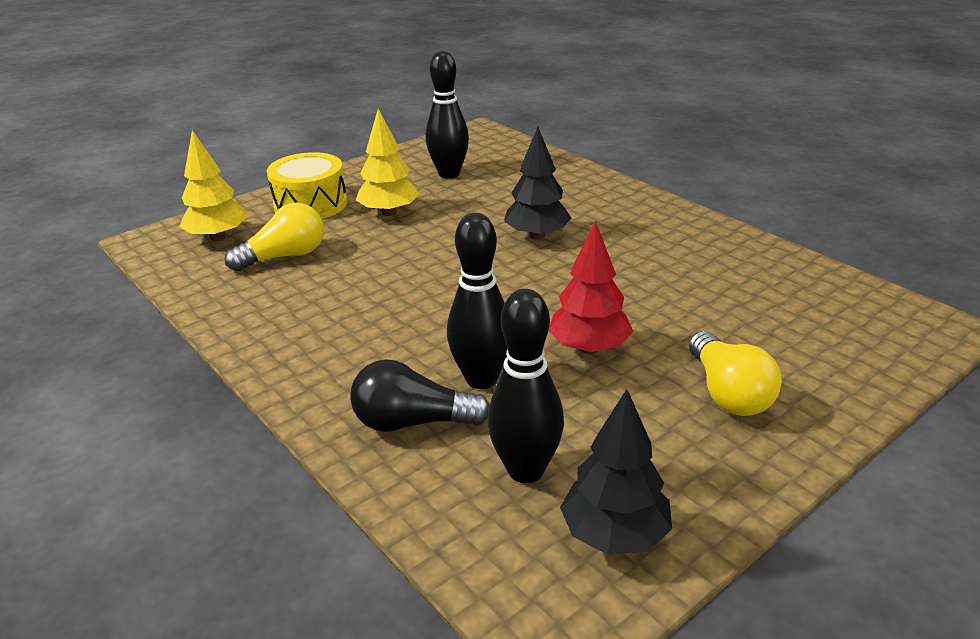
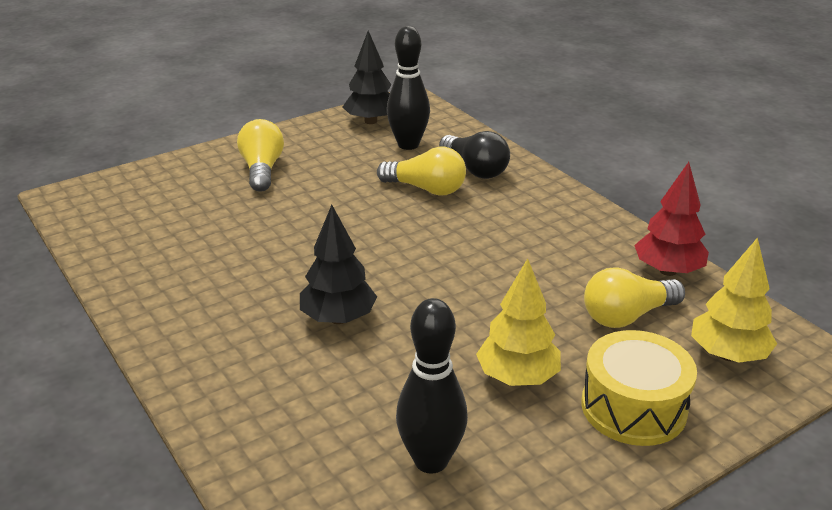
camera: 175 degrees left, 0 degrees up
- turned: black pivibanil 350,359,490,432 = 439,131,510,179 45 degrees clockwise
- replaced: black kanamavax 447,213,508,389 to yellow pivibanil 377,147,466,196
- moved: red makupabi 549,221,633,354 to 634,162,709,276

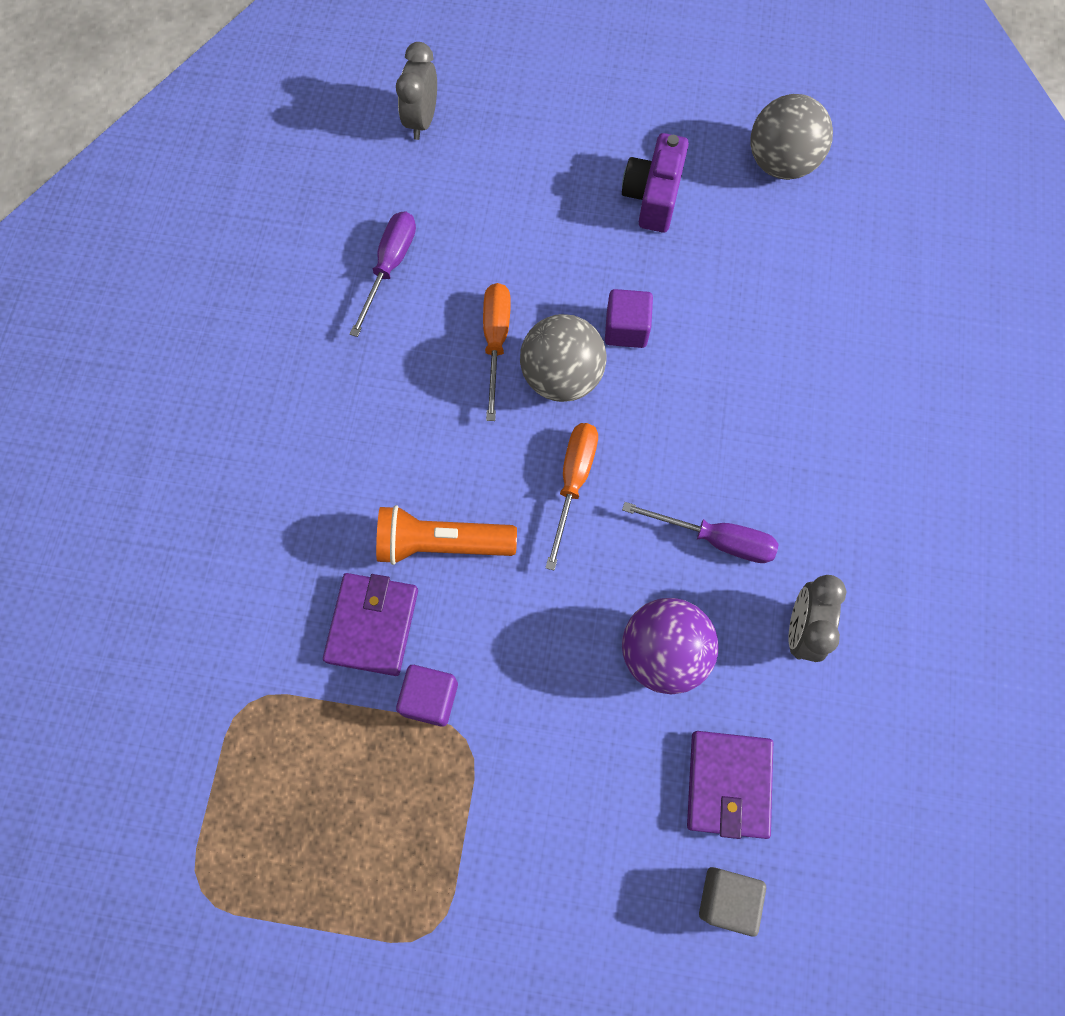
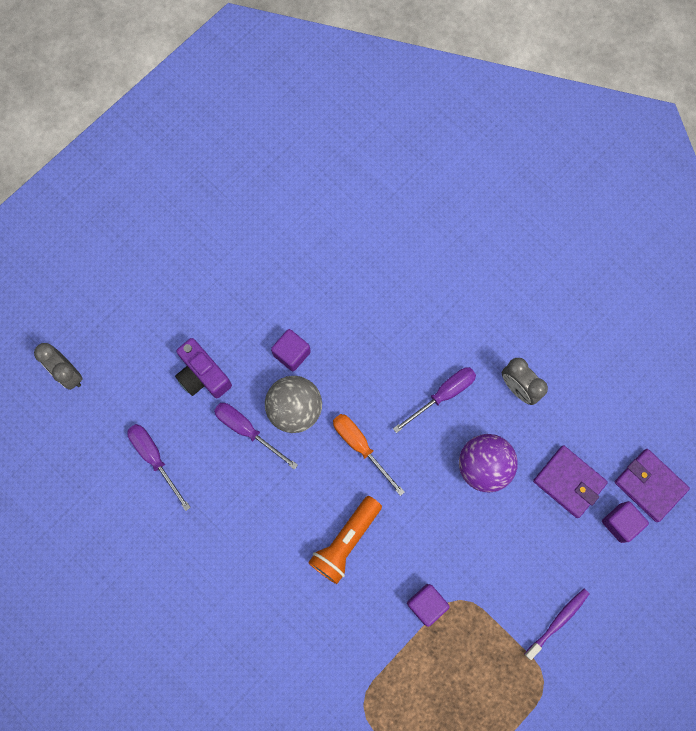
camera: 55 degrees left, 5 degrees up
- moved: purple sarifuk 323,573,418,676 to 615,449,690,522
- recoloured: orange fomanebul 483,283,511,421 to purple fomanebul 214,403,298,470
- moved: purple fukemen 622,133,689,233 to 175,338,232,398
- recoloured: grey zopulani 699,867,766,937 to purple zopulani 602,501,649,543
- removed: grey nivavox 751,94,833,180
- added: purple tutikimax 525,589,590,660

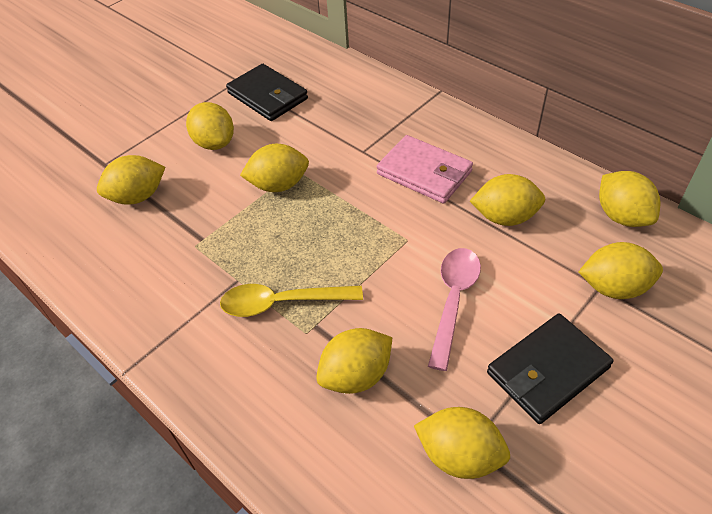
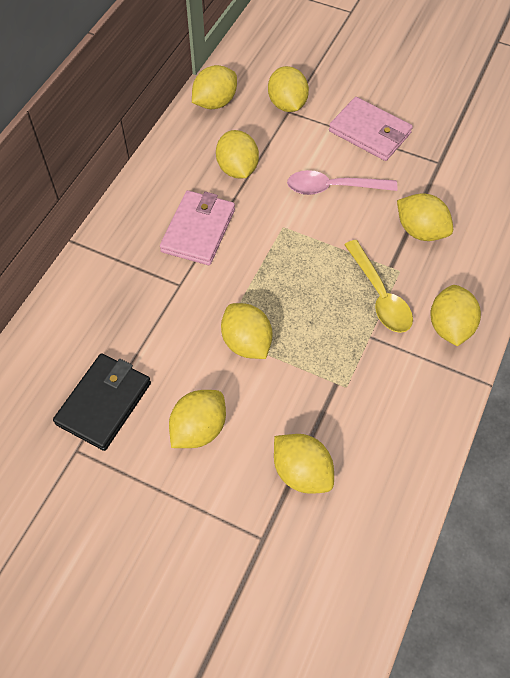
camera: 110 degrees left, 10 degrees up
- moved: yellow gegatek 414,407,510,479 to 430,285,481,346
- recoloured: black sarifuk 487,313,613,424 to pink sarifuk 329,97,413,161

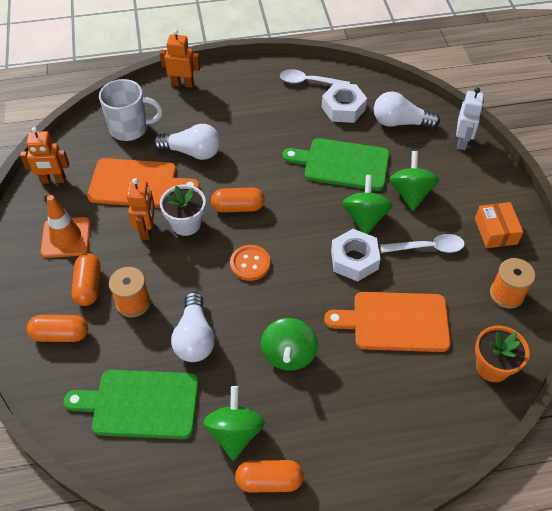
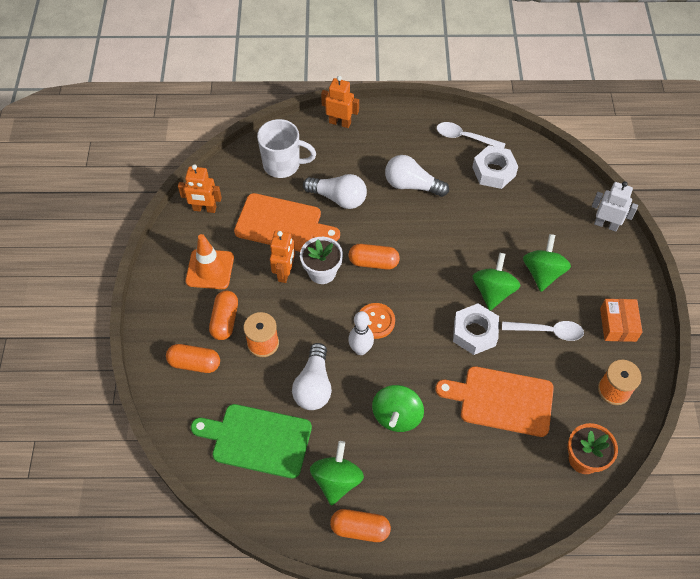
camera: 10 degrees right, 5 degrees up
- removed: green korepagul 282,138,390,191
- moved: white pivibanil 374,91,440,129 to 385,155,449,197
- turned: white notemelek 456,88,484,150 = 592,181,638,232 90 degrees counterclockwise
- added: white kanamavax 348,311,374,355

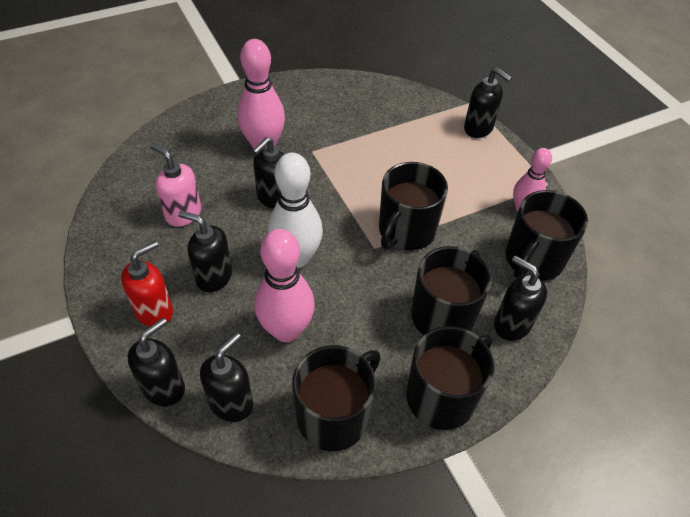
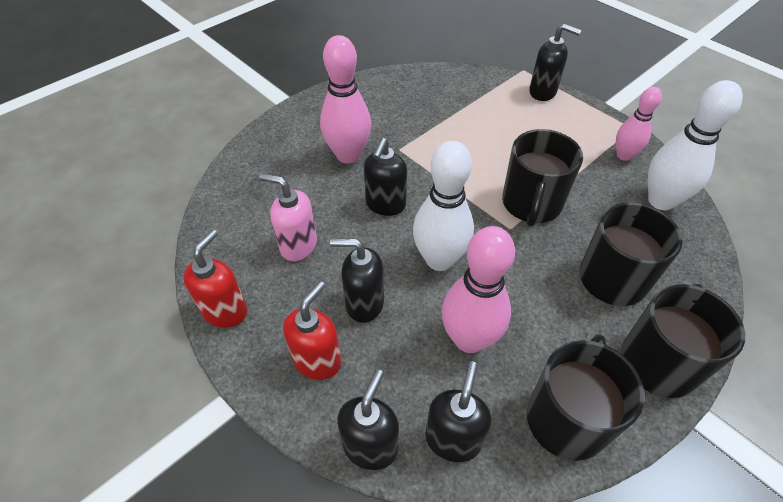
camera: 15 degrees left, 0 degrees up
- removed: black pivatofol 494,256,547,341
- replaced: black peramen 505,190,588,281 to white kanamavax 648,80,743,210
- added: red pivatofol 183,229,247,328

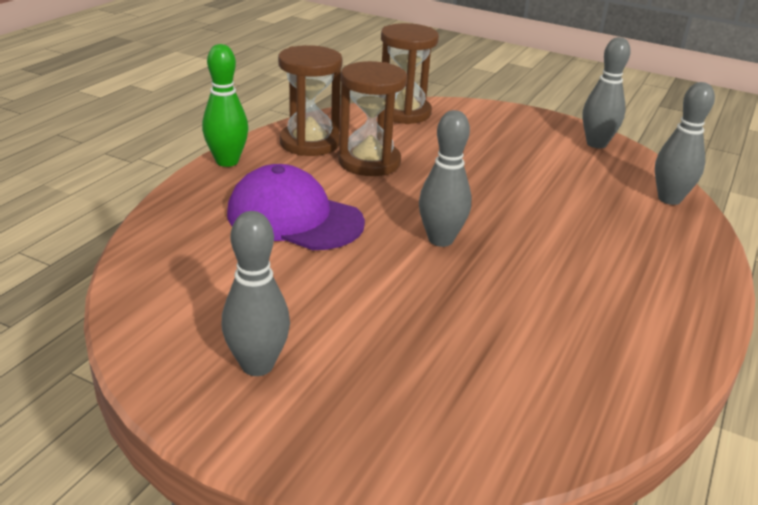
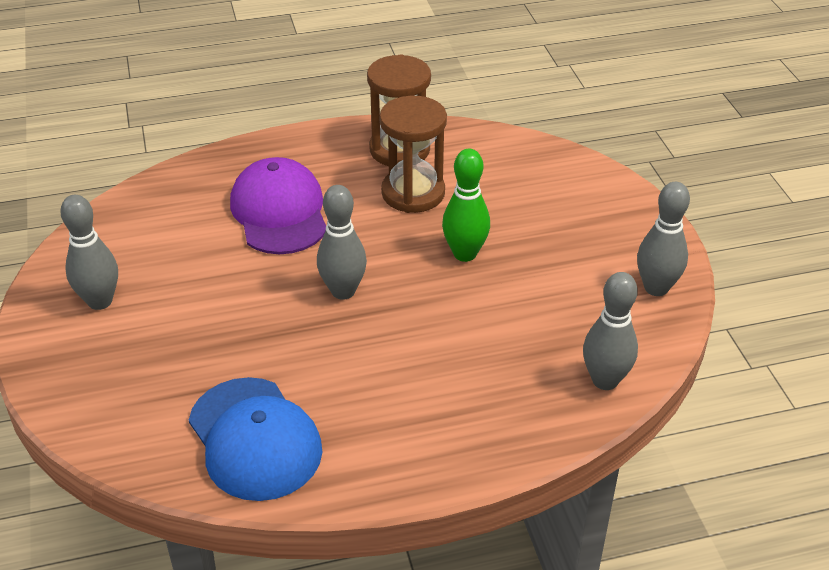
camera: 50 degrees right, 10 degrees up
- moved: green kanamavax 202,44,248,167 to 442,149,490,262
- removed: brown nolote 381,23,439,124
- added: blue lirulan 189,377,322,501

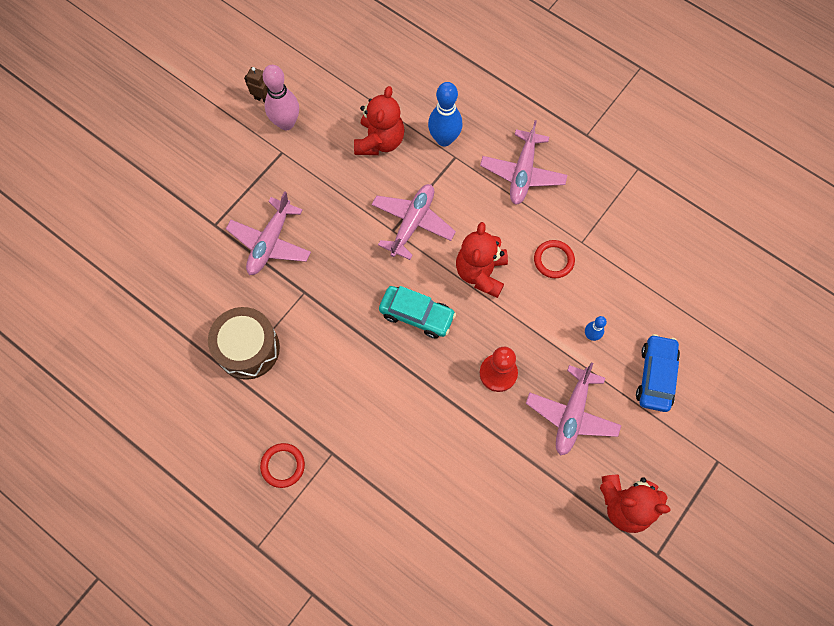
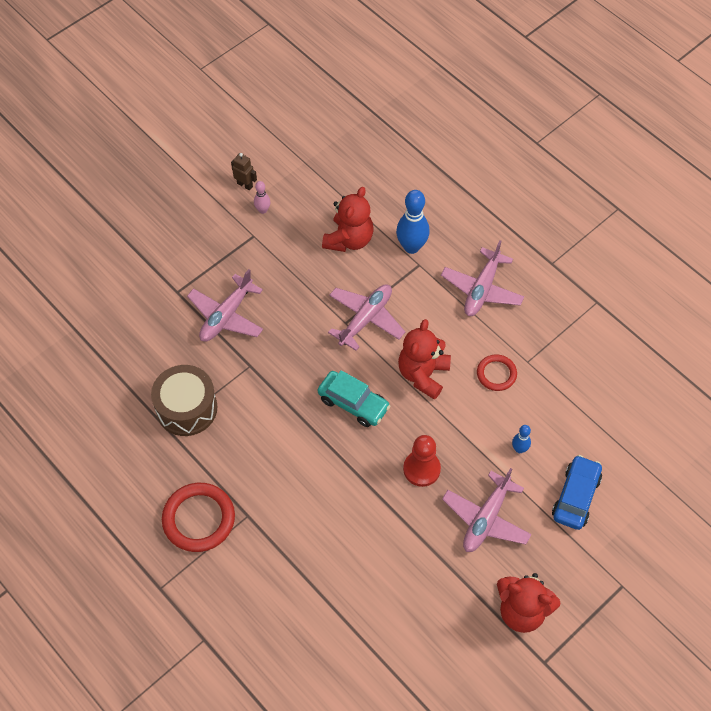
camera: 10 degrees right, 10 degrees down
- resized: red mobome 260,443,305,488 = 162,483,235,552 x1.70
- resized: pink kanamavax 263,65,299,130 = 254,181,270,214 x0.52

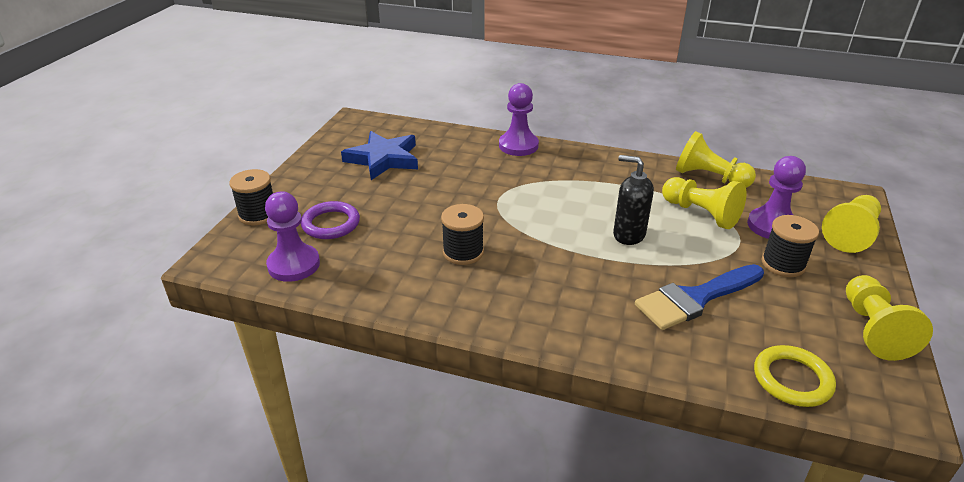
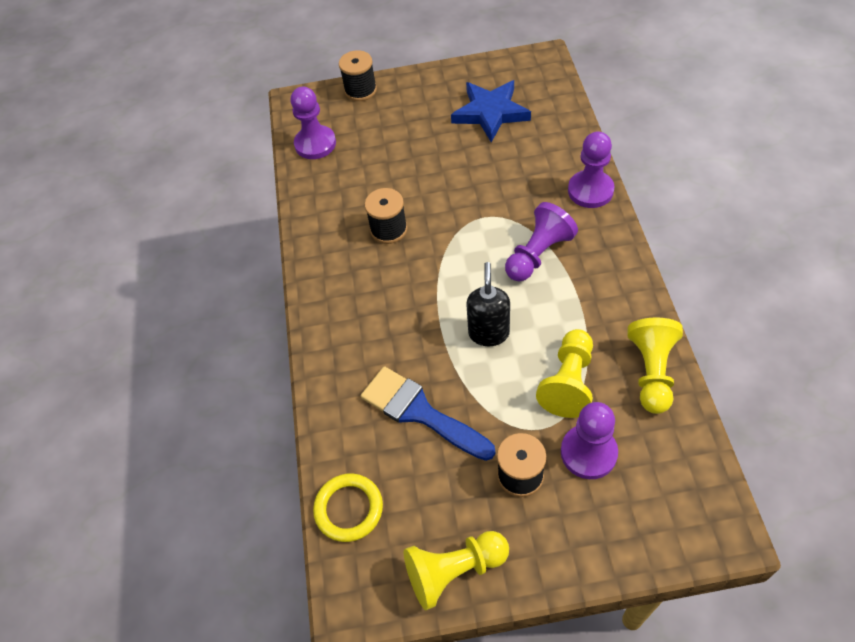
camera: 70 degrees right, 20 degrees up
- removed: purple mobome 301,201,360,239
- removed: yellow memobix 822,195,881,253
- added: purple memobix 505,202,578,281

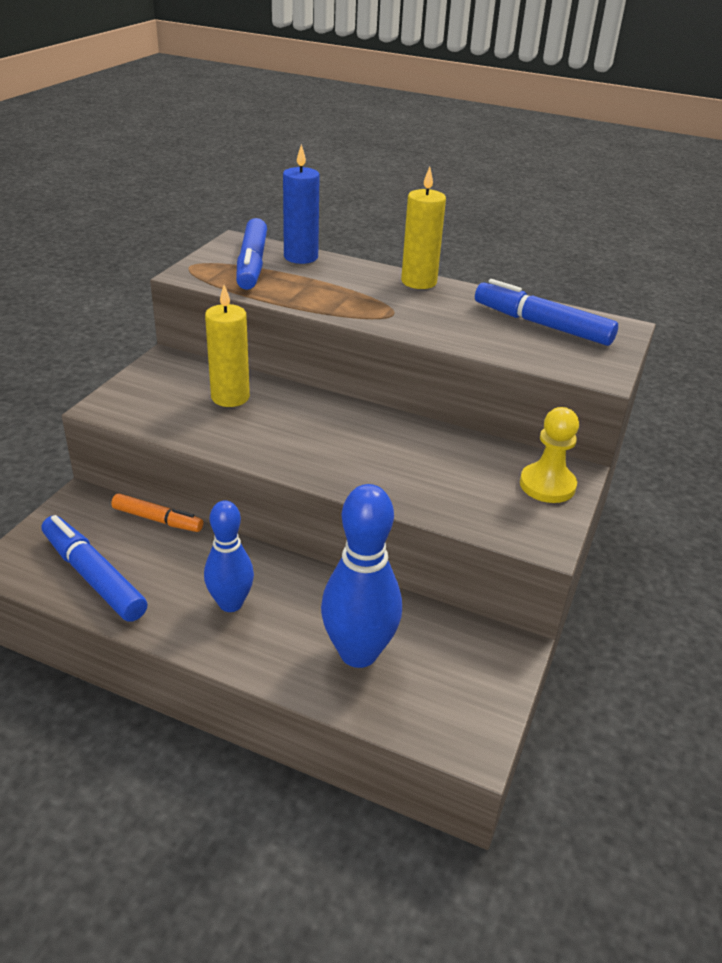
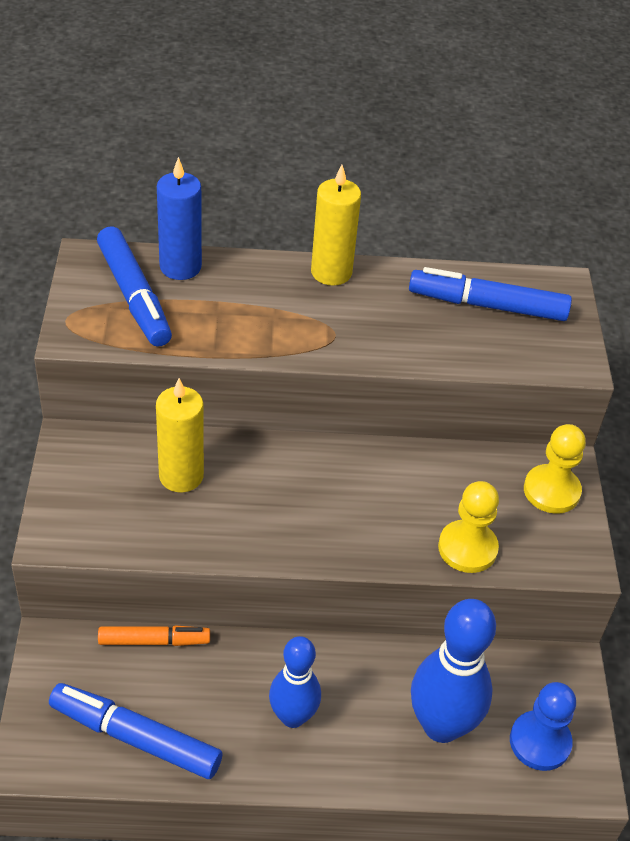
camera: 25 degrees left, 10 degrees up
- added: yellow memobix 438,481,499,573
- added: blue memobix 510,682,576,771

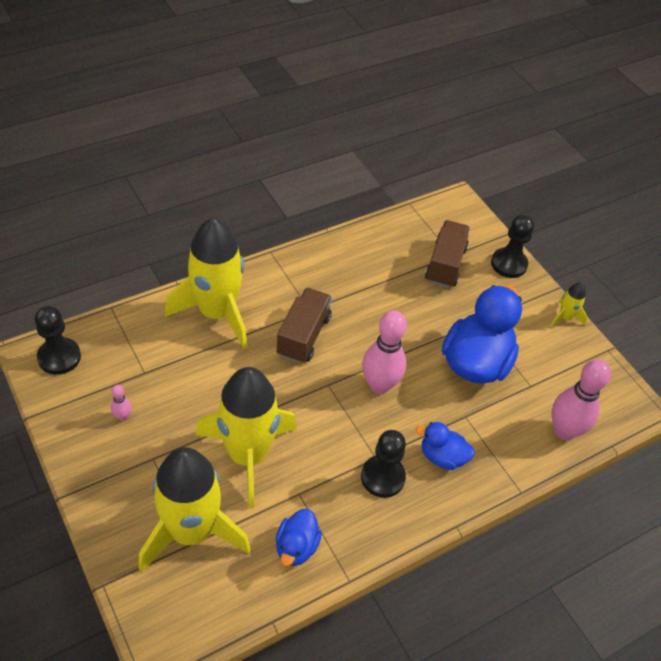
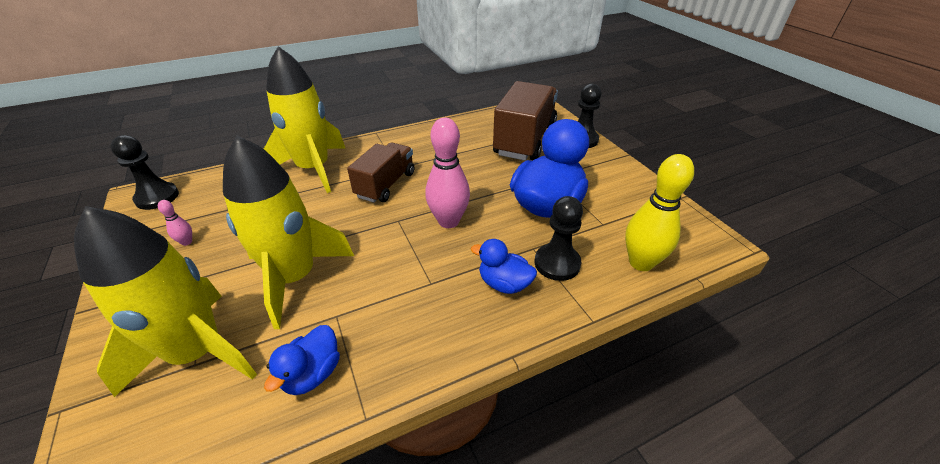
camera: 10 degrees right, 10 degrees down
- moved: black memobix 361,430,406,498 to 535,196,583,281
- resized: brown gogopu 425,220,470,288 = 493,81,558,161 x1.58
- removed: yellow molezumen 551,283,587,327
- recoloured: pink kanamavax 551,359,611,440 to yellow kanamavax 625,154,694,271

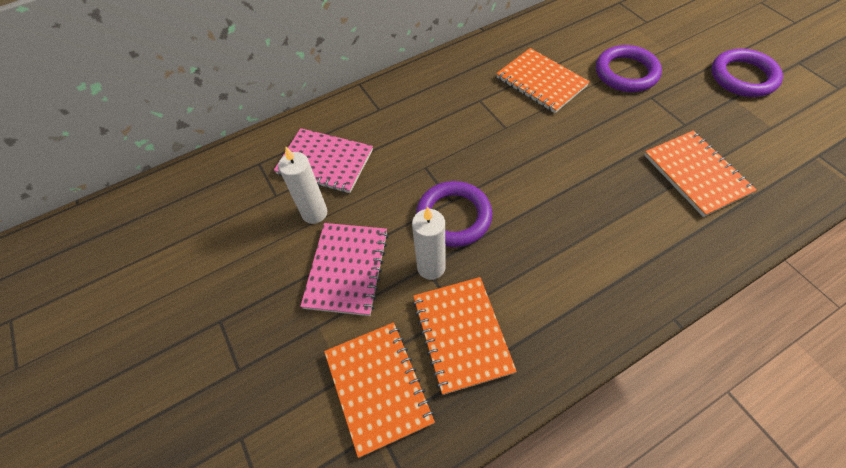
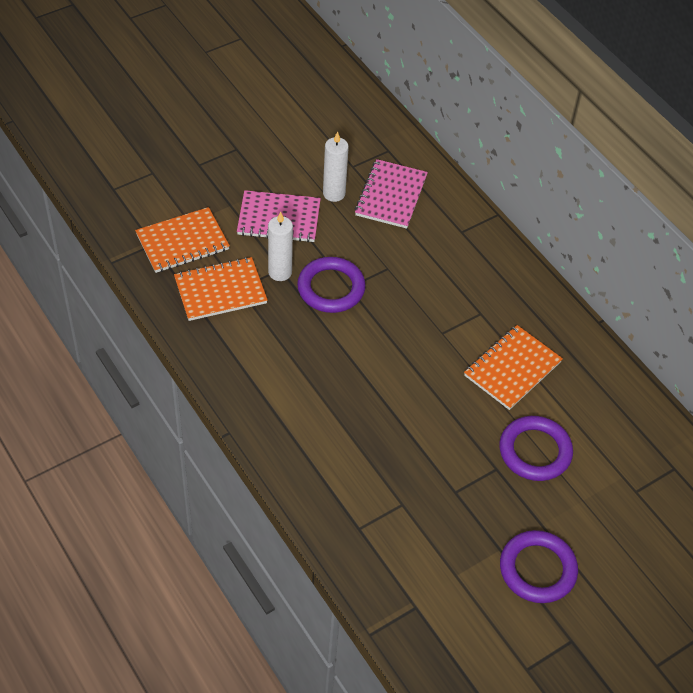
camera: 80 degrees right, 5 degrees down
- removed: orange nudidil 644,131,757,217

